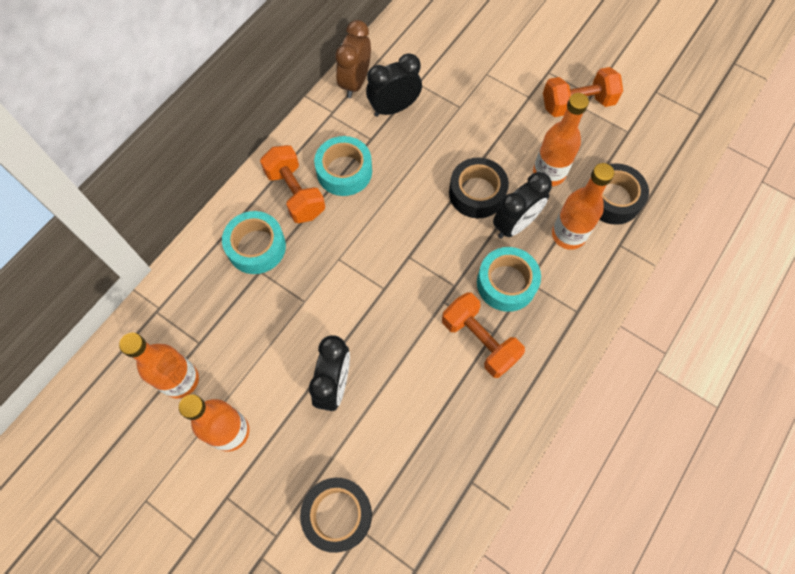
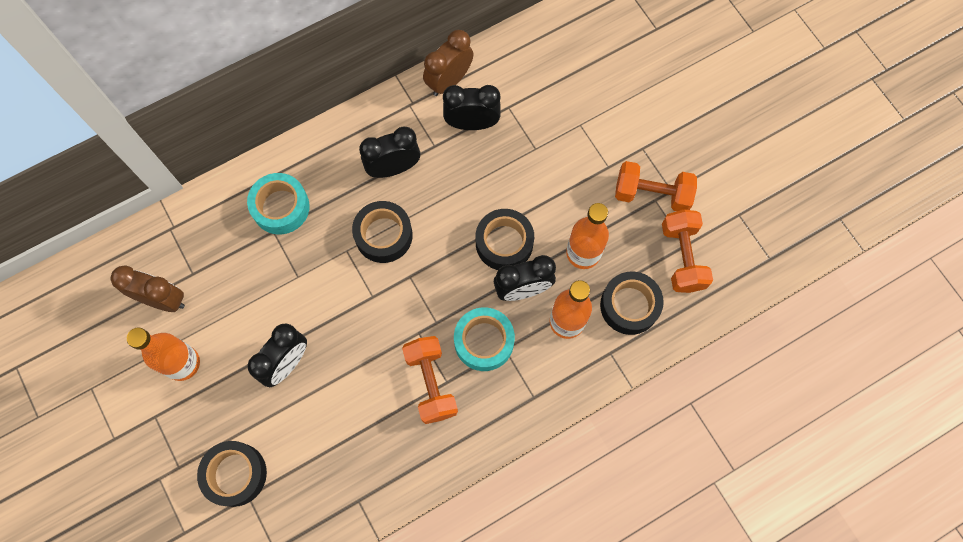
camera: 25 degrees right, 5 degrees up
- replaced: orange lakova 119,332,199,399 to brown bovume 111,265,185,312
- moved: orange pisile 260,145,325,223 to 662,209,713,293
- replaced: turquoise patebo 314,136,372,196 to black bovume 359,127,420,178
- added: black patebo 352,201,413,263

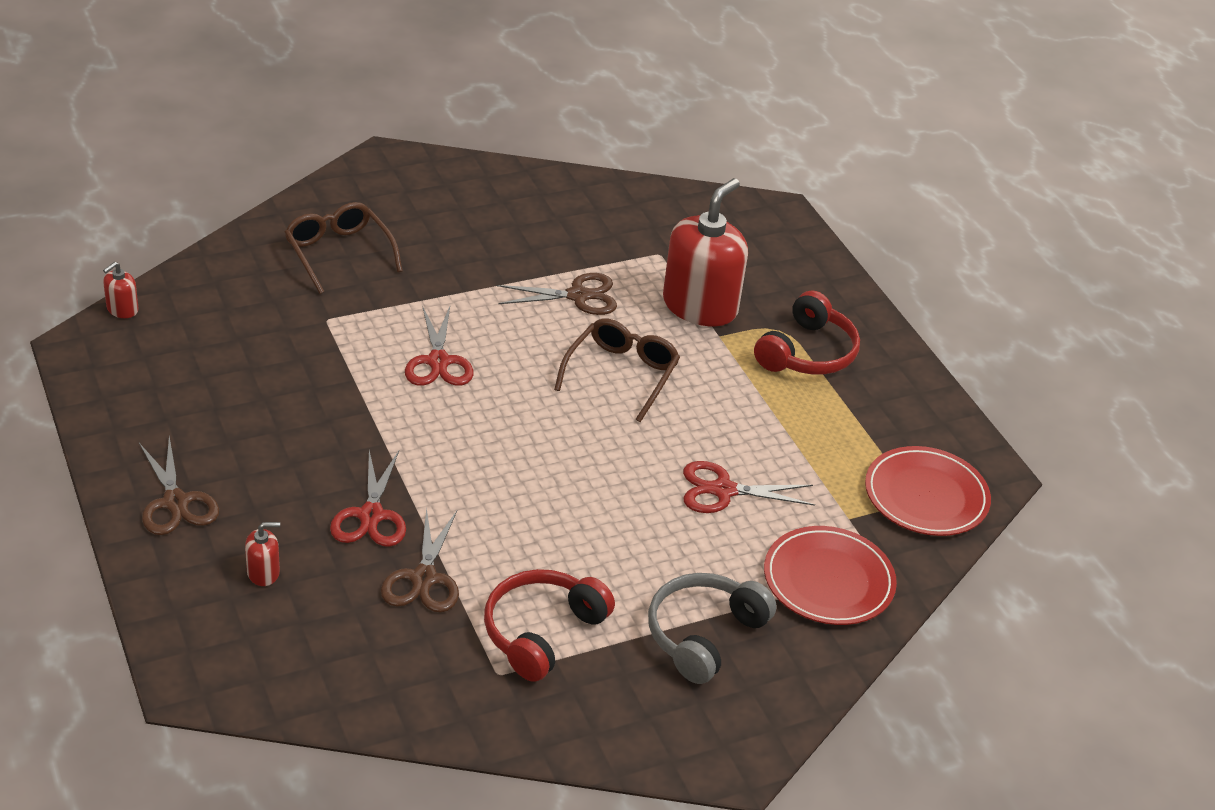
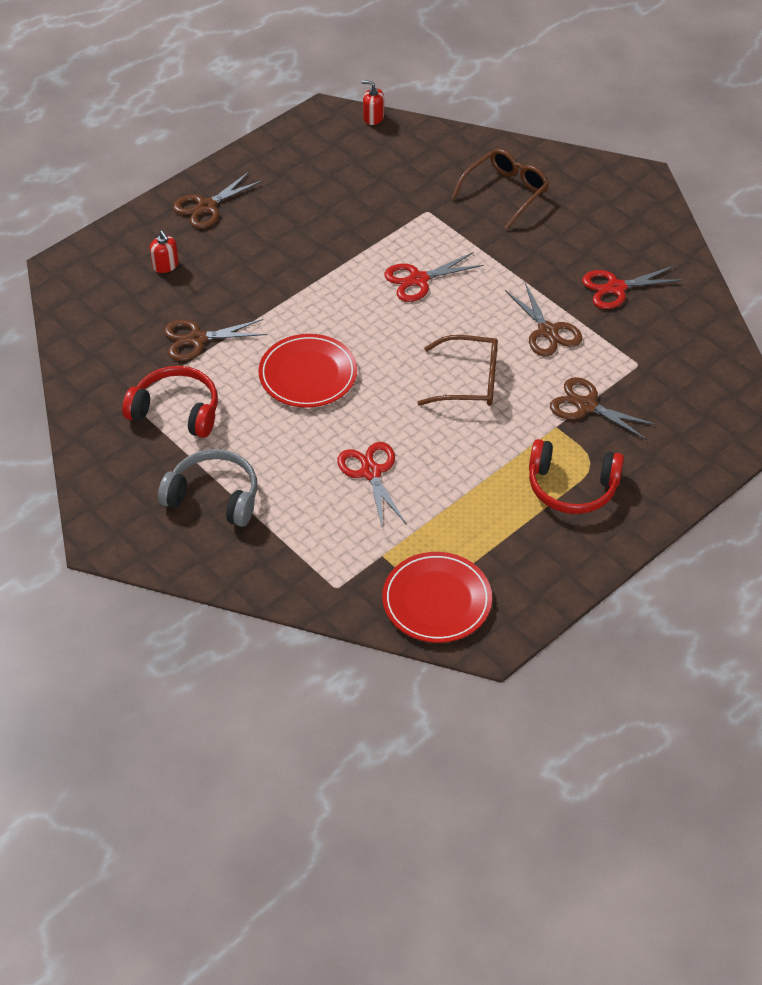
camera: 75 degrees right, 10 degrees up
- moved: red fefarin 330,450,406,547 to 582,266,683,309
- replaced: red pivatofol 663,178,748,326 to brown fefarin 550,377,657,440
- moved: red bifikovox 764,526,897,625 to 258,334,357,408

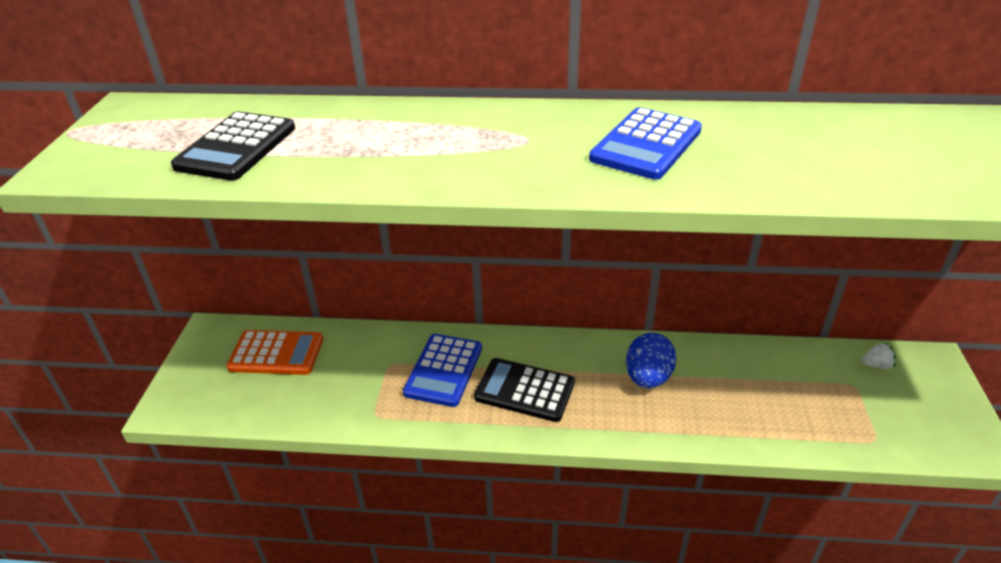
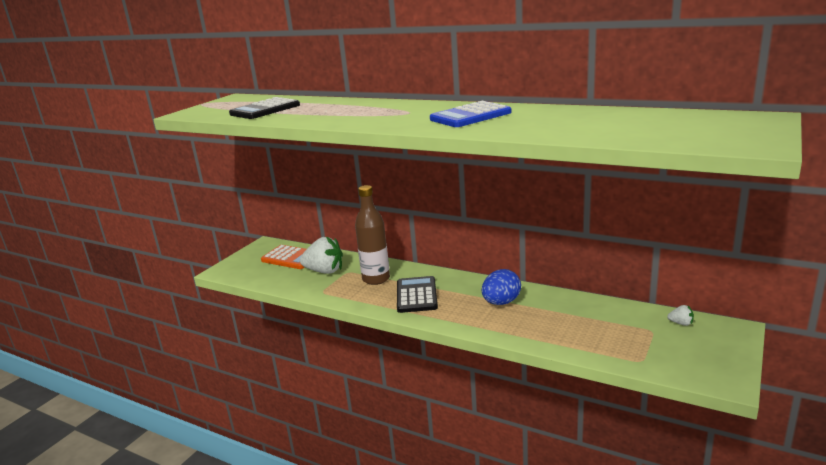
camera: 25 degrees right, 15 degrees down
- replaced: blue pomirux 403,334,482,407 to brown lakova 355,185,390,285
- turned: black pomirux 474,358,575,422 = 397,276,438,313 45 degrees clockwise
- added: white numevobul 300,237,343,274

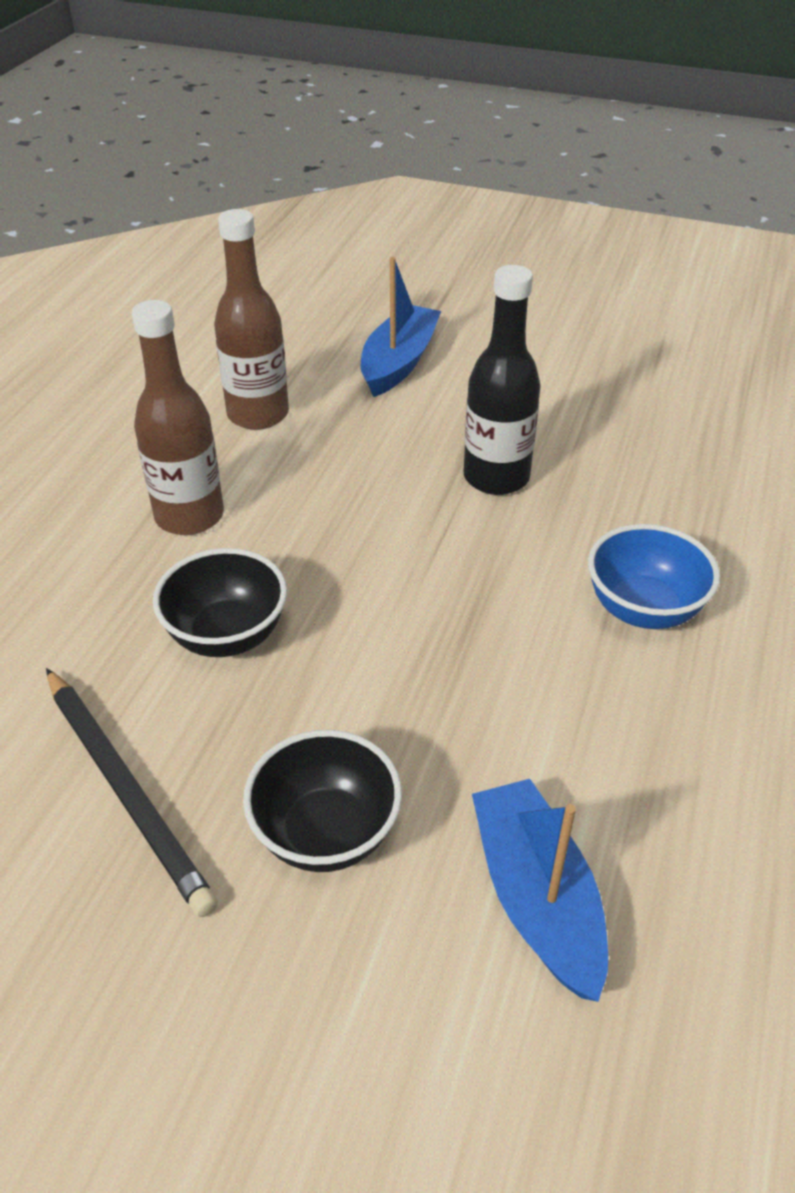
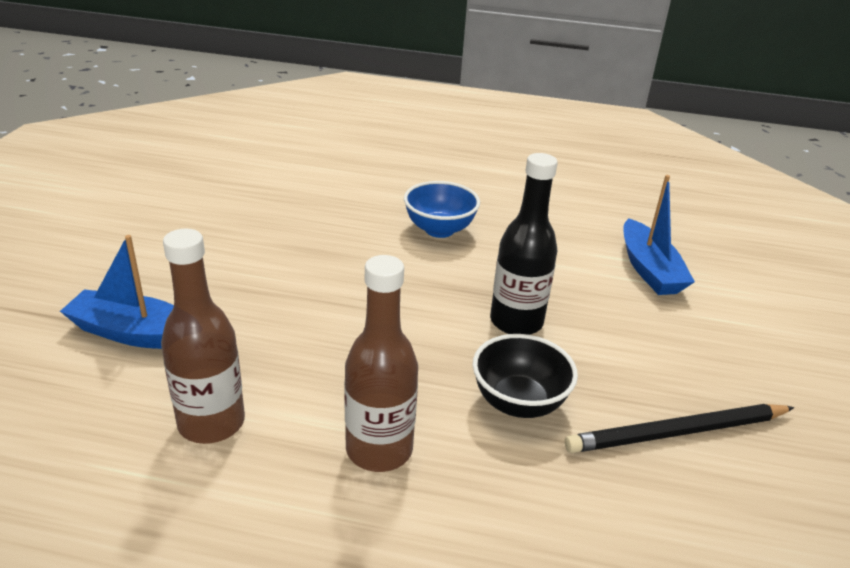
camera: 100 degrees left, 10 degrees down
- turned: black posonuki 46,668,218,917 = 565,404,795,453 150 degrees counterclockwise
- removed: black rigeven 243,730,402,872
- moved: black lakova 463,265,541,495 to 490,153,558,335
- turned: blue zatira 472,779,608,1002 = 623,175,695,295 75 degrees counterclockwise

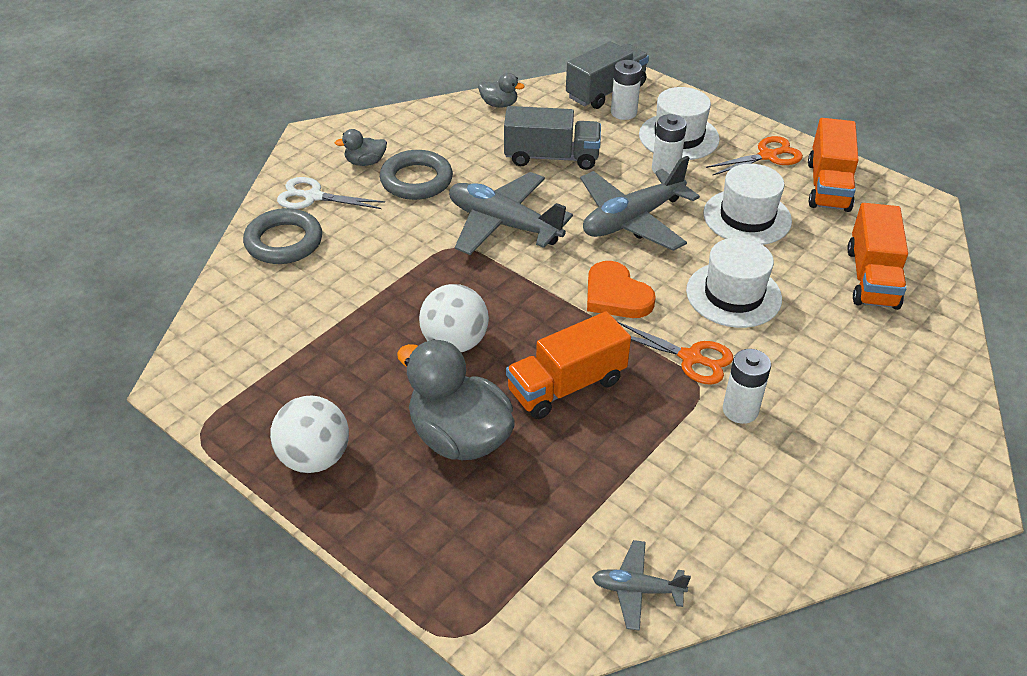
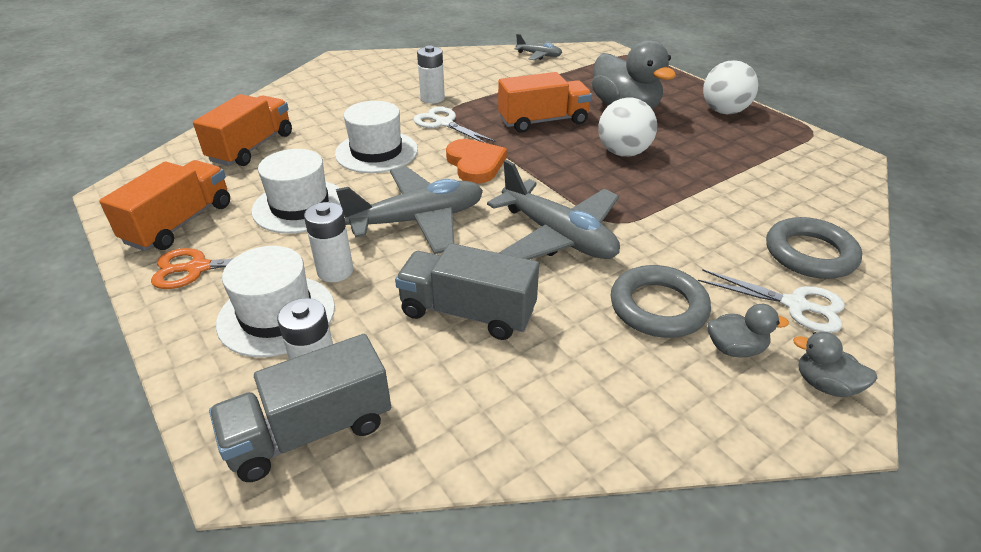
camera: 165 degrees left, 5 degrees down
- moved: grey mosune 478,73,524,108 to 793,332,878,397
- recoloured: orange fefarin 618,322,733,385 to white fefarin 414,107,496,143

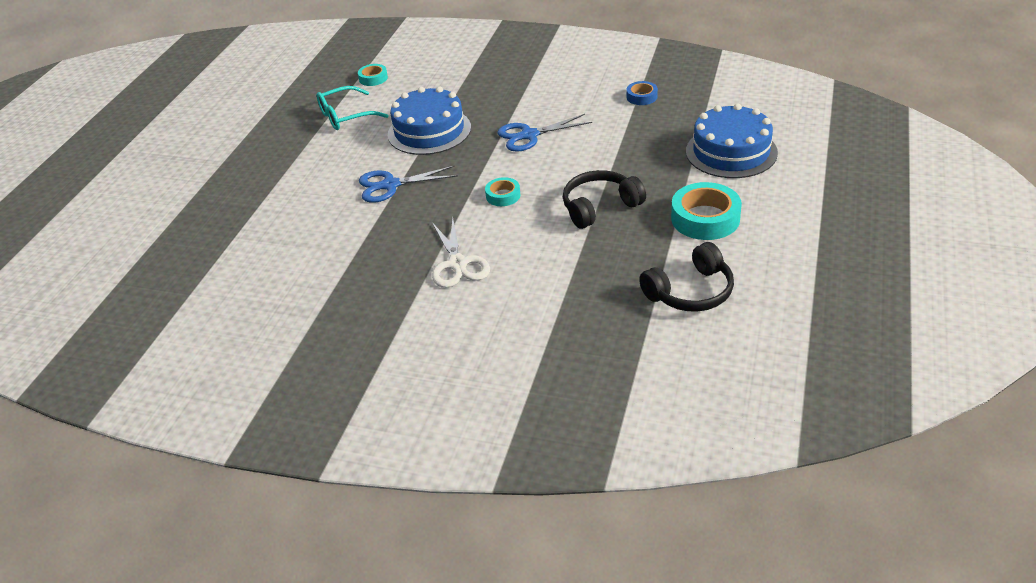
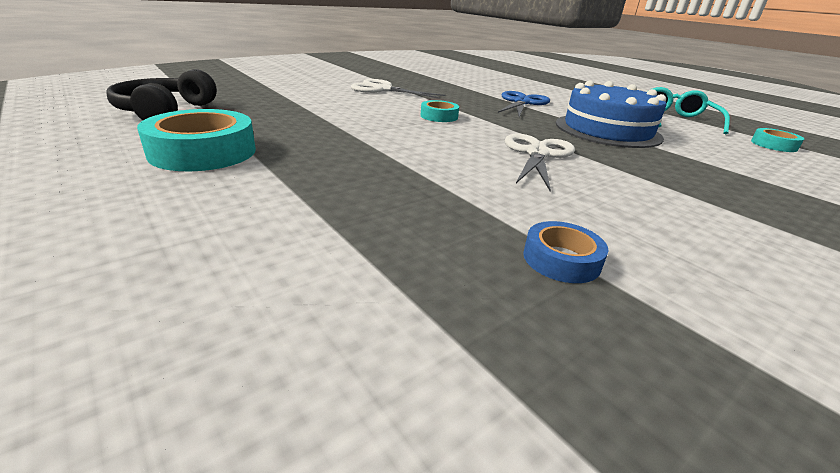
camera: 120 degrees right, 10 degrees down
- recoloured: blue fefarin 497,114,592,152 to white fefarin 505,134,575,192
- removed: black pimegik 563,170,646,229
- removed: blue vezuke 686,104,778,178

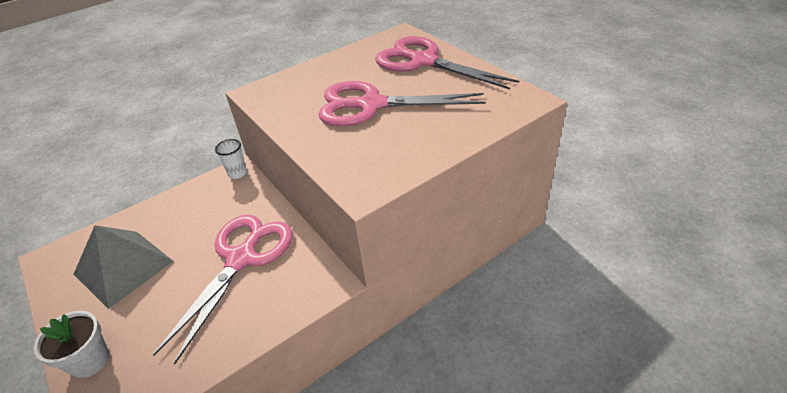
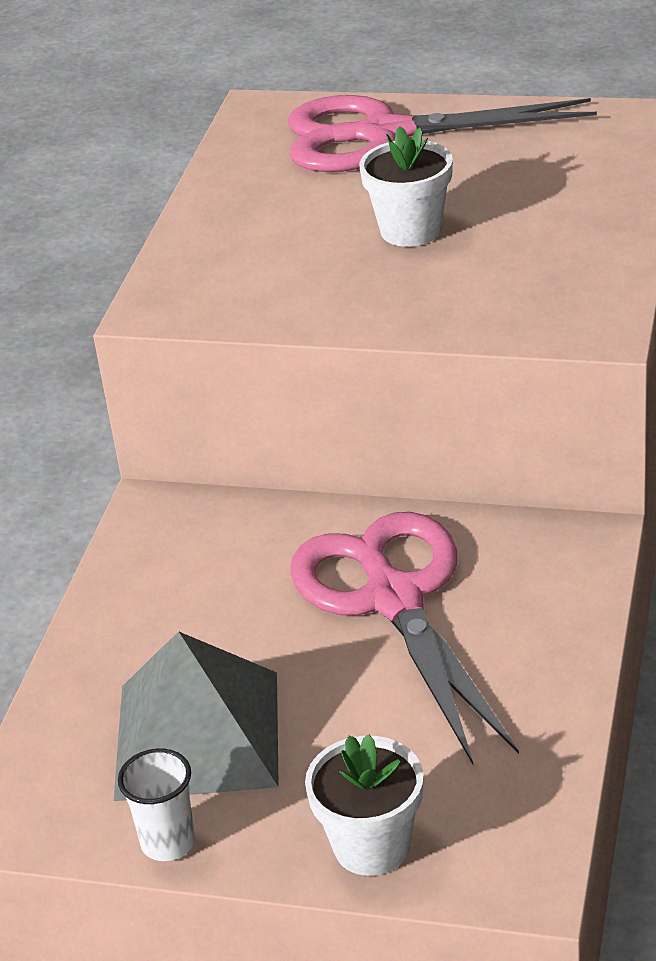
camera: 40 degrees left, 5 degrees down
- moved: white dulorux 215,139,247,179 to 118,749,195,861
- replaced: pink fefarin 318,81,486,126 to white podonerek 359,126,453,247

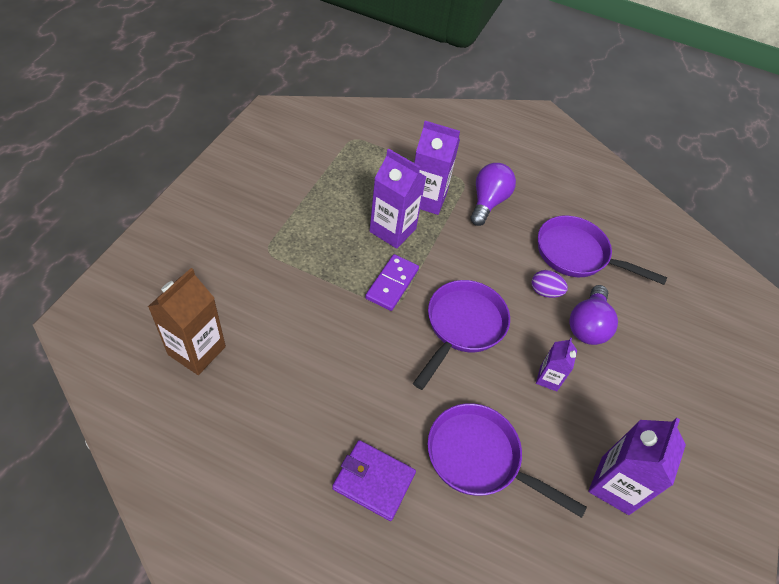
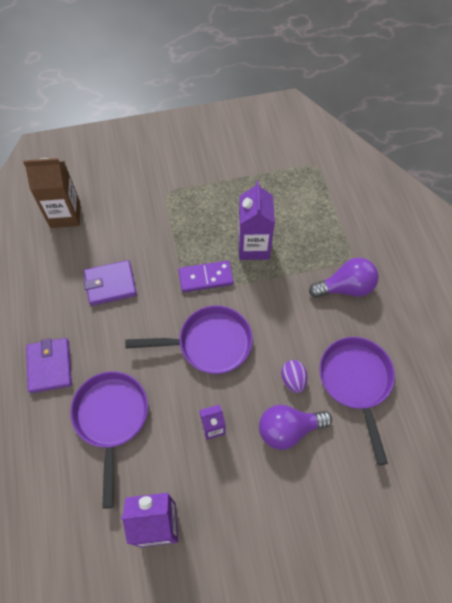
camera: 60 degrees right, 10 degrees up
- removed: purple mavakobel 414,121,460,215
- added: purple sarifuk 84,260,137,306

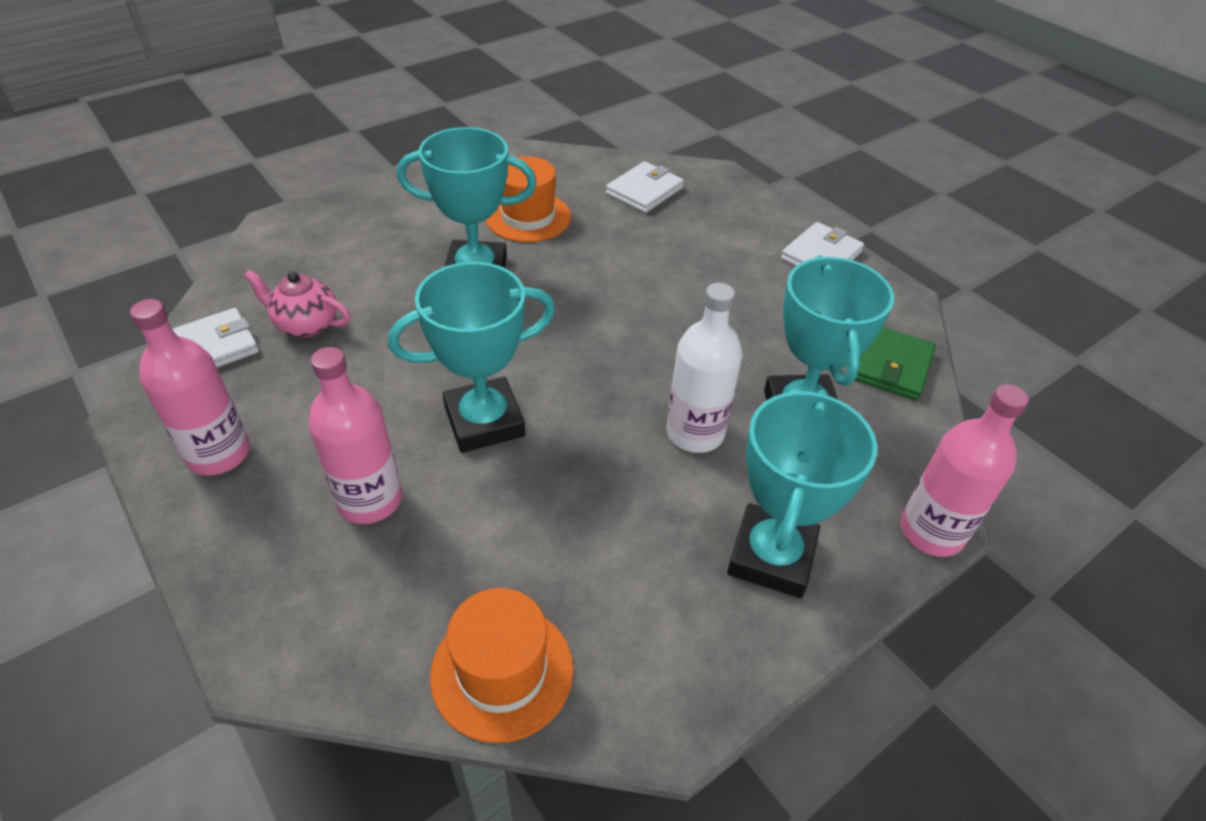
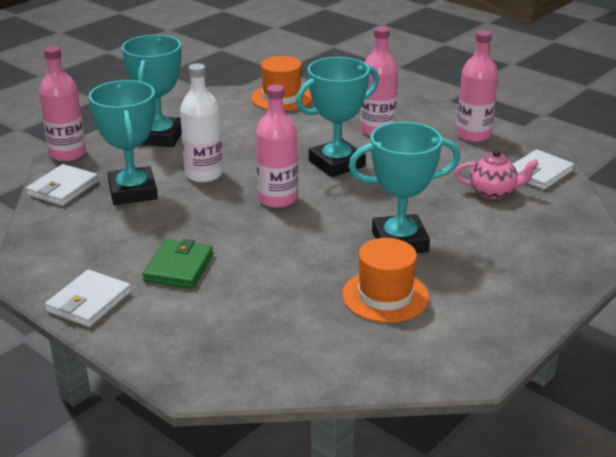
camera: 170 degrees right, 15 degrees down
- moved: white sarifuk 606,161,684,213 to 26,164,98,206
- moved: green sarifuk 855,327,936,400 to 142,239,213,289
- added: pink lakova 256,85,298,208

